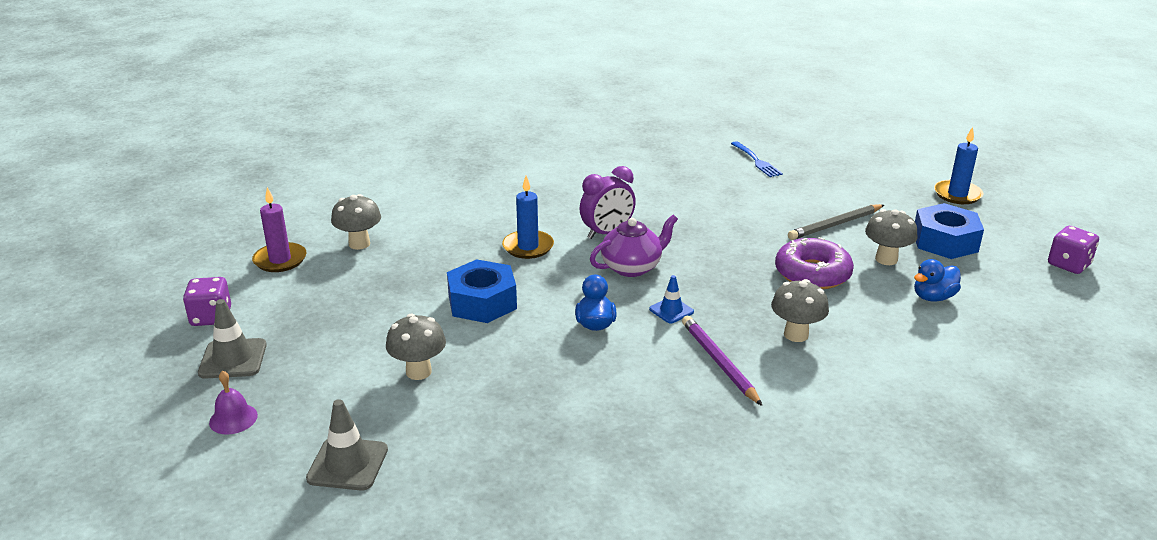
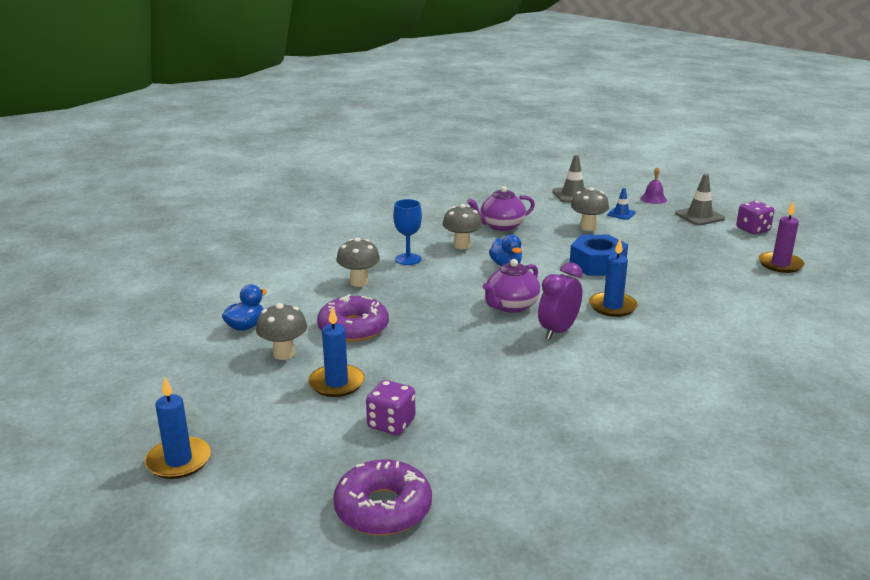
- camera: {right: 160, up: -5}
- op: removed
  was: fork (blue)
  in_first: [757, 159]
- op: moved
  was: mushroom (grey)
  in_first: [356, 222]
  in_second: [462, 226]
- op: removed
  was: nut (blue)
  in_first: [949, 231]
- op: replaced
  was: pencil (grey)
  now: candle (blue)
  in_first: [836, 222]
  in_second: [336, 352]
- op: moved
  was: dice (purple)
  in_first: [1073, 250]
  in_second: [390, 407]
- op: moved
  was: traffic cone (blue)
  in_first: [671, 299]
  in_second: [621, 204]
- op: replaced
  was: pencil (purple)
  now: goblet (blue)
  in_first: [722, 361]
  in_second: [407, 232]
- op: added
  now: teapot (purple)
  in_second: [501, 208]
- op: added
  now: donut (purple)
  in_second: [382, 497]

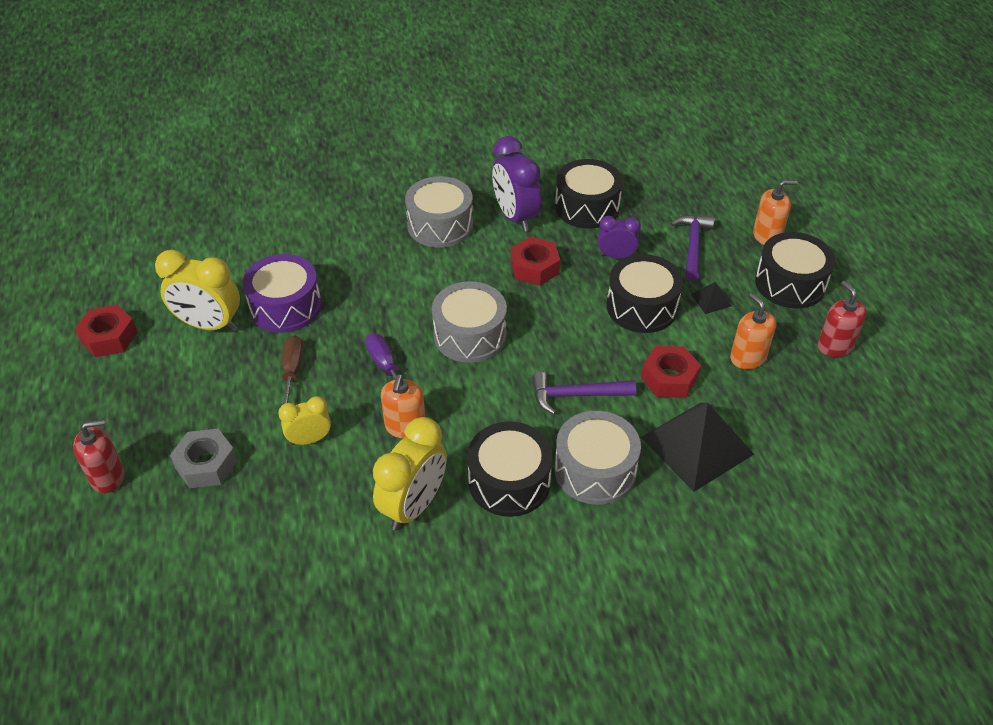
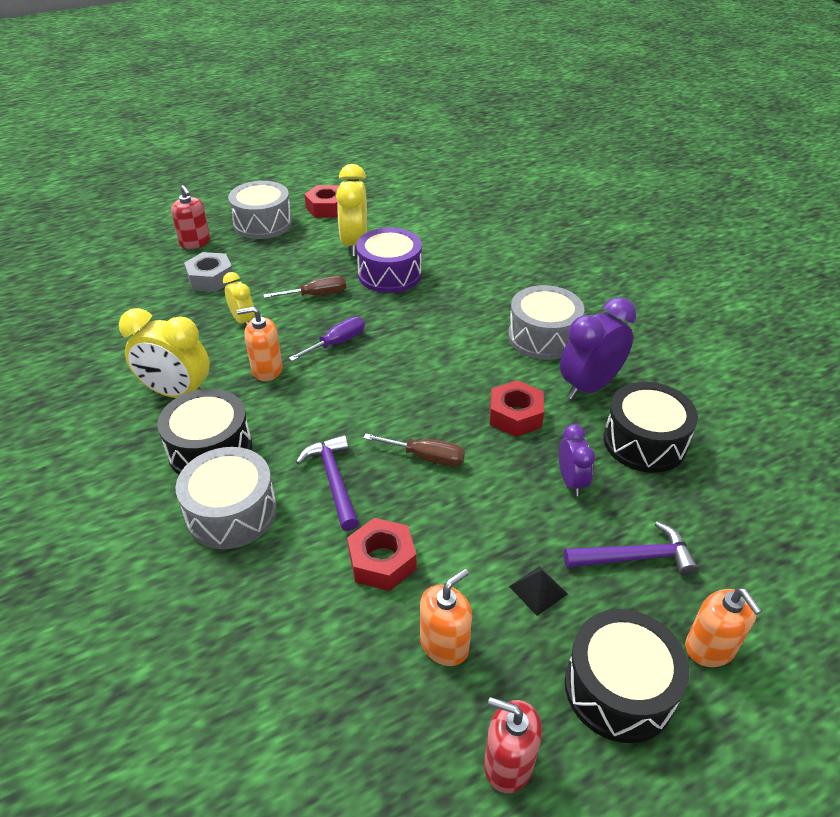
- camera: {right: 75, up: -5}
- op: removed
  was: drum (black)
  in_first: [645, 293]
- op: moved
  was: drum (grey)
  in_first: [469, 322]
  in_second: [260, 210]
- op: turned
  was: soap dispenser (red)
  in_first: [842, 319]
  in_second: [513, 745]
  clockwise: -120
- op: removed
  was: pyramid (black)
  in_first: [697, 447]
- op: added
  now: screwdriver (brown)
  in_second: [414, 450]

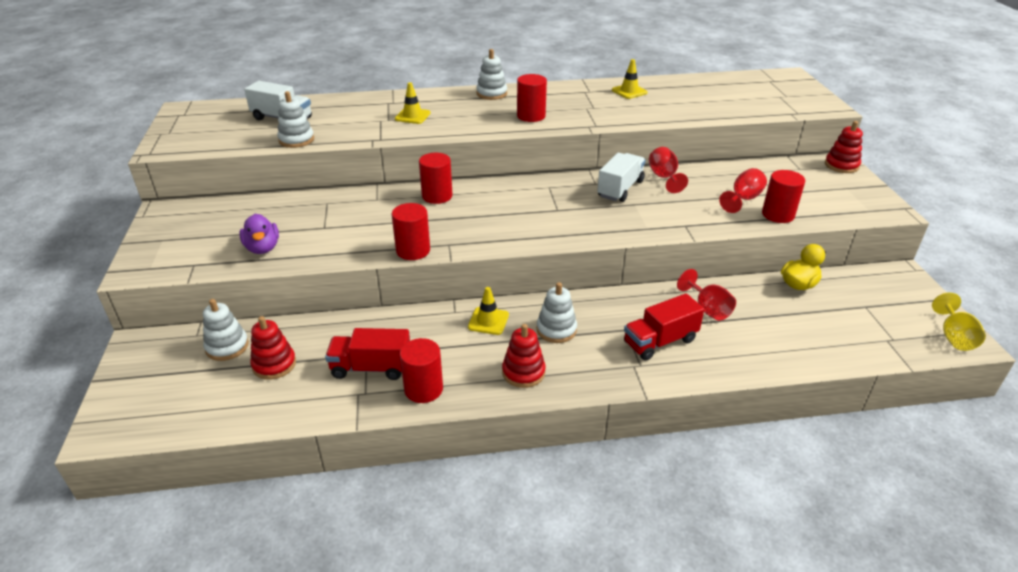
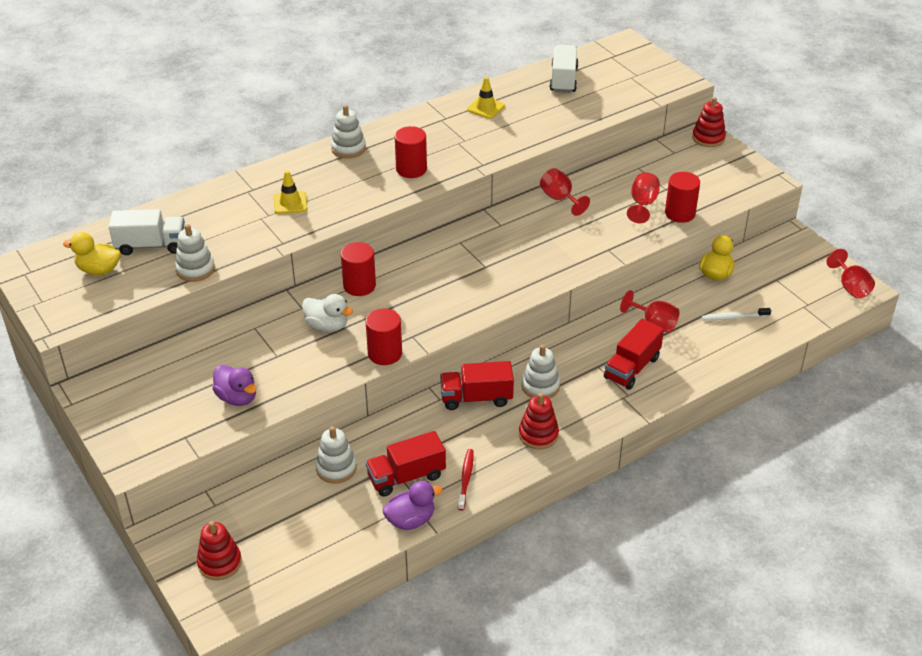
- camera: {right: -25, up: 5}
- op: moved
  was: truck (white)
  in_first: [621, 177]
  in_second: [563, 69]
- op: replaced
  was: traffic cone (yellow)
  now: truck (red)
  in_first: [488, 311]
  in_second: [477, 385]
- op: recoloured
  was: goblet (yellow)
  now: goblet (red)
  in_first: [959, 321]
  in_second: [850, 273]
- op: moved
  was: stacking toy (white)
  in_first: [226, 330]
  in_second: [336, 455]
- op: moved
  was: stacking toy (red)
  in_first: [273, 348]
  in_second: [219, 550]
- op: replaced
  was: cylinder (red)
  now: toothbrush (red)
  in_first: [421, 370]
  in_second: [466, 480]
- op: added
  now: duck (yellow)
  in_second: [92, 253]
- op: added
  now: duck (white)
  in_second: [327, 313]
- op: added
  now: toothbrush (white)
  in_second: [736, 314]
- op: added
  now: duck (purple)
  in_second: [413, 505]

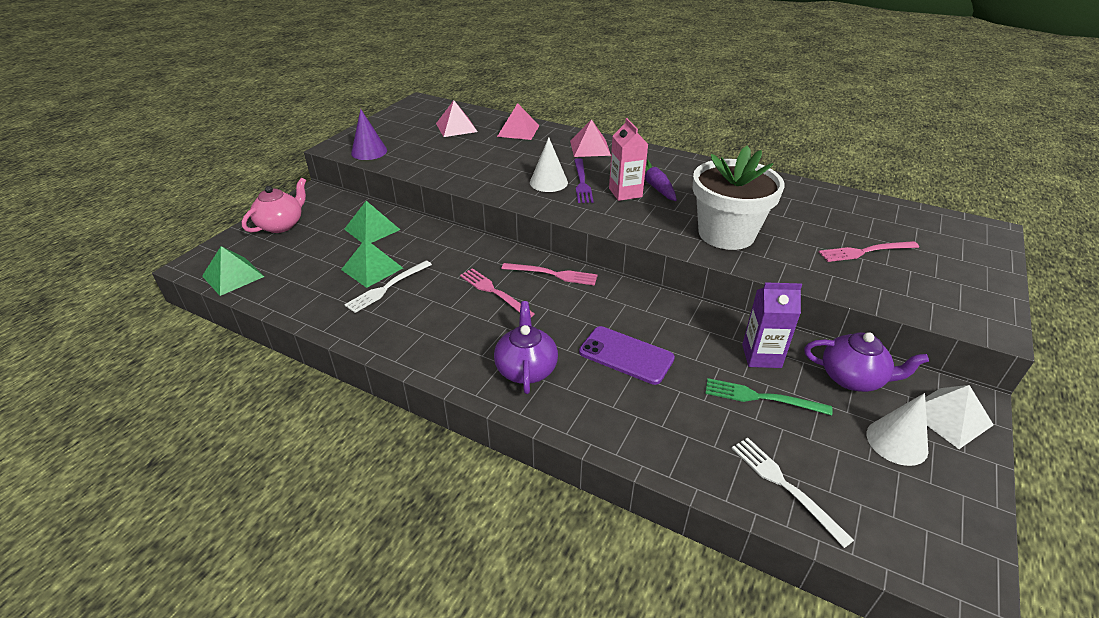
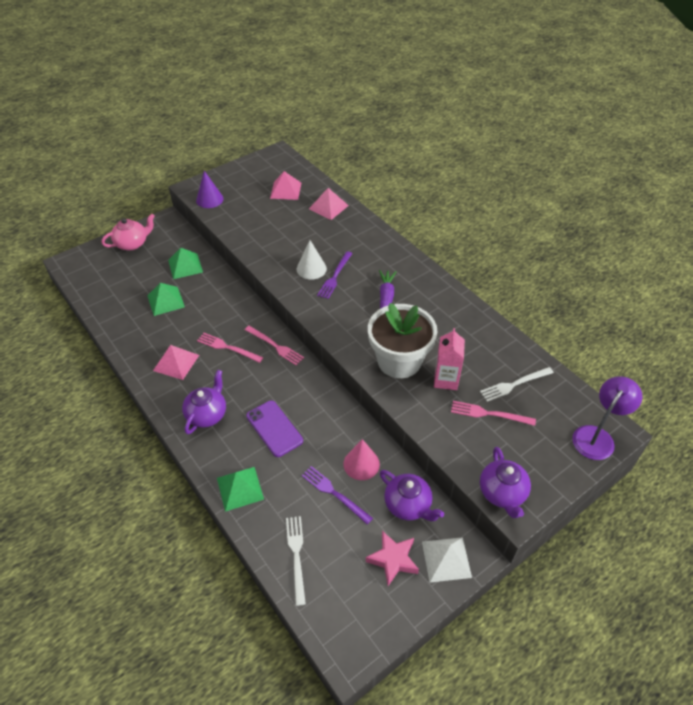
- camera: {right: 25, up: 10}
- op: moved
  was: carton (pink)
  in_first: [628, 159]
  in_second: [449, 359]
- op: moved
  was: pyramid (pink)
  in_first: [590, 138]
  in_second: [176, 362]
- op: moved
  was: pyramid (green)
  in_first: [233, 271]
  in_second: [240, 489]
- op: moved
  was: fork (white)
  in_first: [388, 286]
  in_second: [517, 384]
- op: turned
  was: fork (pink)
  in_first: [497, 292]
  in_second: [230, 348]
  clockwise: -45
- op: replaced
  was: carton (purple)
  now: cone (pink)
  in_first: [772, 325]
  in_second: [361, 459]
- op: recoloured
  was: fork (green)
  now: fork (purple)
  in_first: [769, 396]
  in_second: [337, 495]
- op: replaced
  was: cone (white)
  now: star (pink)
  in_first: [897, 429]
  in_second: [392, 558]
- op: added
  now: lamp (purple)
  in_second: [607, 418]
- op: added
  now: teapot (purple)
  in_second: [505, 482]

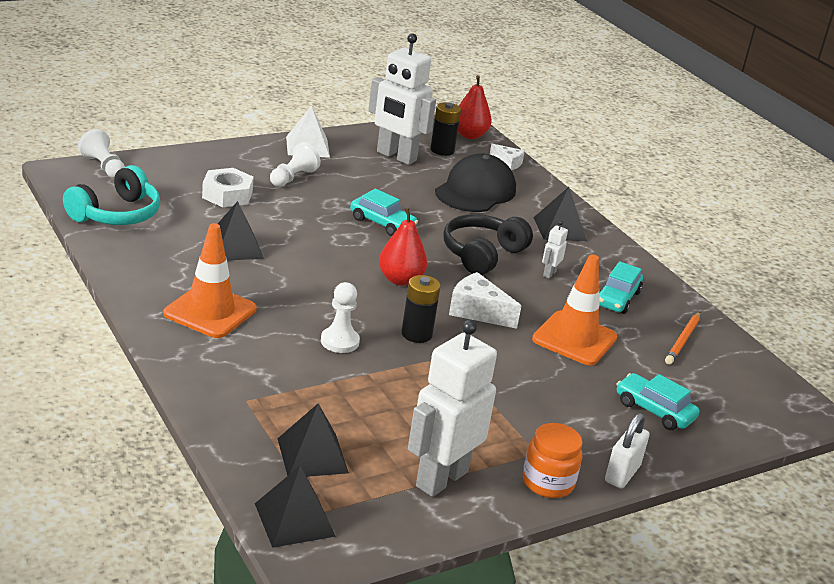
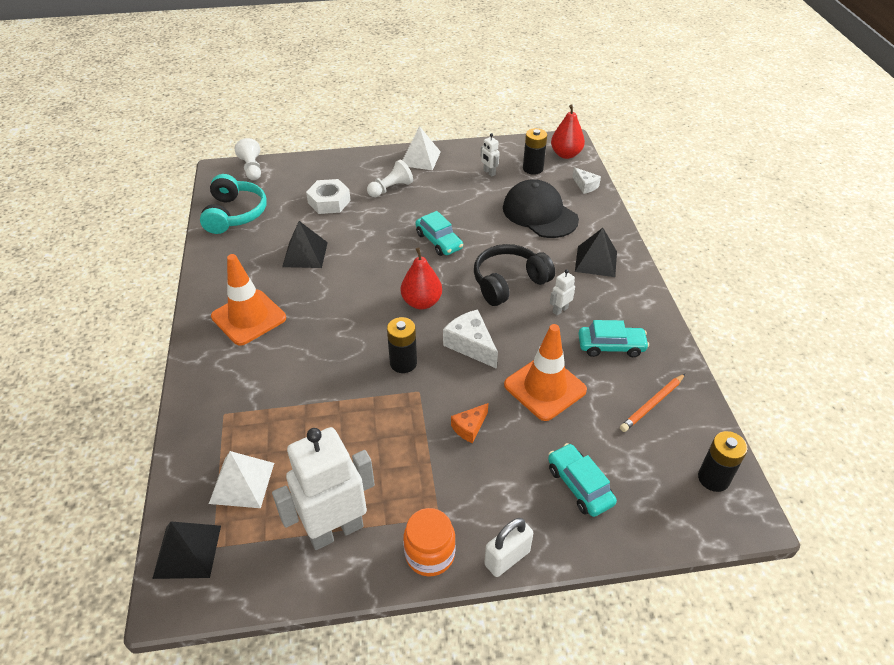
- camera: {right: 25, up: 15}
- op: resized
  was: robot (white)
  in_first: [402, 99]
  in_second: [490, 155]
  ratio: 0.41
- op: turned
  was: cap (black)
  in_first: [475, 182]
  in_second: [541, 208]
  clockwise: -90
- op: turned
  was: headphones (turquoise)
  in_first: [111, 195]
  in_second: [233, 204]
  clockwise: -60
- op: turned
  was: car (turquoise)
  in_first: [621, 287]
  in_second: [613, 338]
  clockwise: -135
- op: removed
  was: pawn (white)
  in_first: [340, 317]
- op: recoloured
  was: pyramid (black)
  now: pyramid (white)
  in_first: [313, 440]
  in_second: [241, 479]
- op: added
  now: cheese (orange)
  in_second: [469, 423]
- op: added
  now: battery (black)
  in_second: [723, 461]

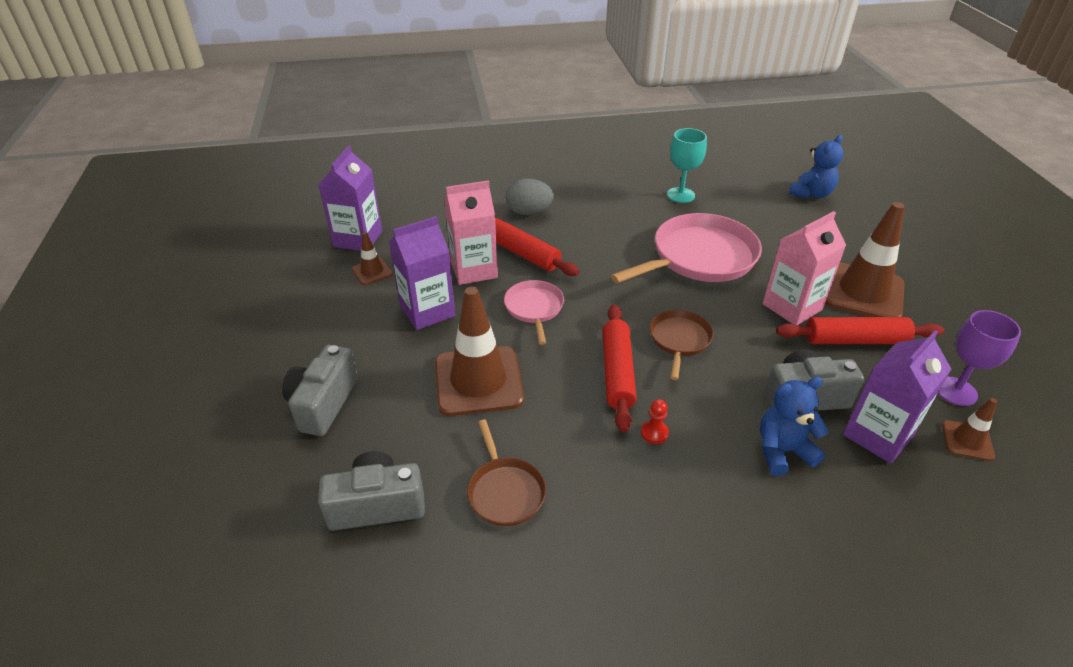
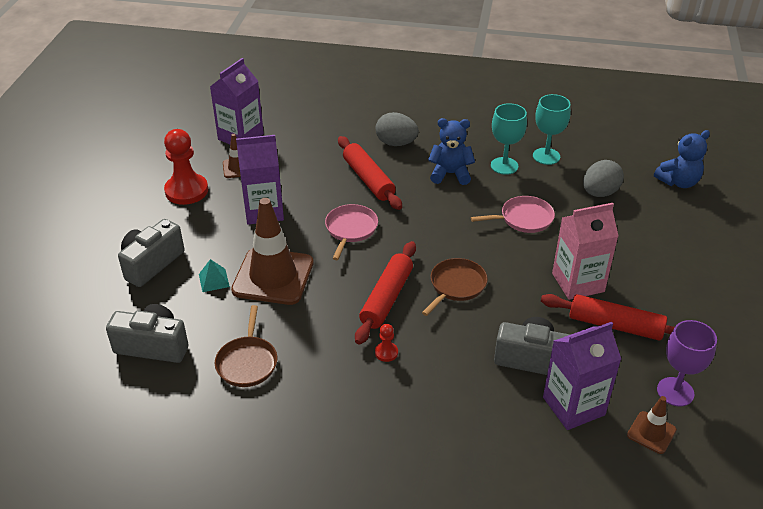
- camera: {right: 20, up: 0}
- op: removed
  was: carton (pink)
  in_first: [471, 232]
- op: removed
  was: traffic cone (brown)
  in_first: [865, 259]
- op: resized
  was: pan (pink)
  in_first: [686, 248]
  in_second: [513, 214]
  ratio: 0.53
- op: moved
  was: teddy bear (blue)
  in_first: [794, 426]
  in_second: [451, 151]
- op: added
  now: goblet (turquoise)
  in_second: [509, 139]
- op: added
  now: pawn (red)
  in_second: [186, 167]
- op: added
  now: egg (grey)
  in_second: [603, 178]
- op: added
  now: pyramid (turquoise)
  in_second: [214, 275]

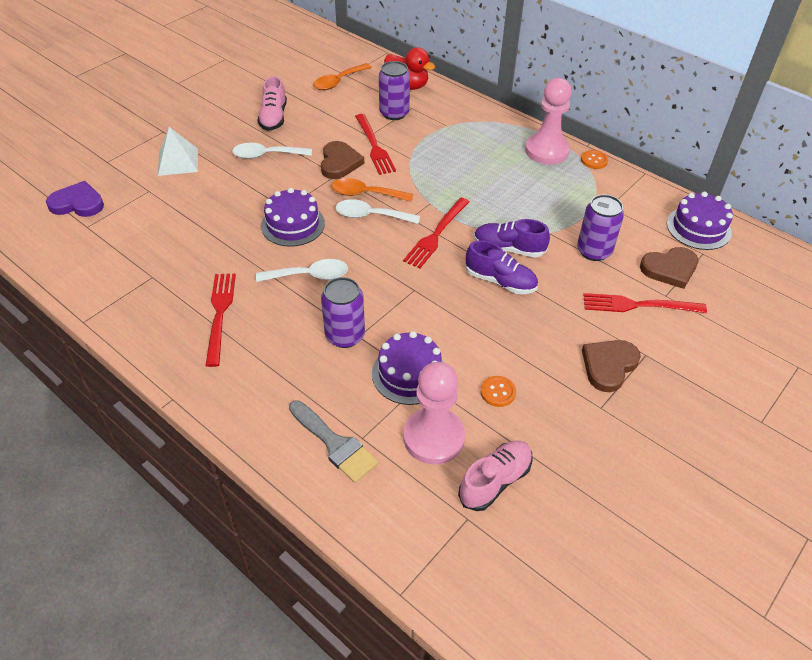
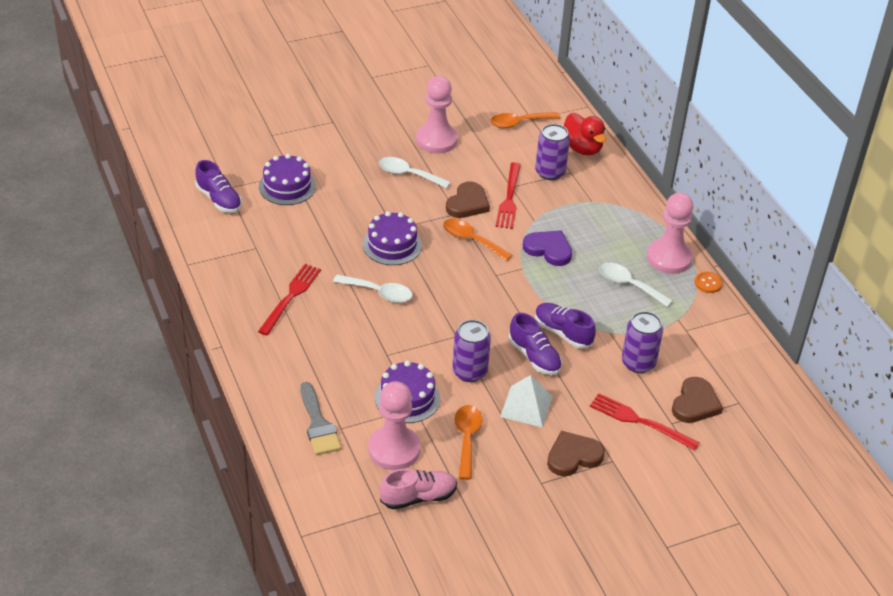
- camera: {right: 25, up: -5}
- op: replaced
  was: shoe (pink)
  now: pawn (pink)
  in_first: [272, 103]
  in_second: [437, 115]
- op: moved
  was: pyramid (white)
  in_first: [178, 151]
  in_second: [526, 401]
- op: moved
  was: heart (purple)
  in_first: [75, 199]
  in_second: [547, 248]
- op: moved
  was: cake (purple)
  in_first: [700, 221]
  in_second: [287, 179]
- op: removed
  was: fork (red)
  in_first: [436, 233]
- op: moved
  was: spoon (white)
  in_first: [378, 211]
  in_second: [636, 284]
- op: turned
  was: heart (brown)
  in_first: [669, 268]
  in_second: [697, 400]
  clockwise: -75
- op: moved
  was: can (purple)
  in_first: [343, 312]
  in_second: [471, 351]
- op: replaced
  was: button (orange)
  now: spoon (orange)
  in_first: [498, 391]
  in_second: [468, 442]
- op: added
  now: shoe (purple)
  in_second: [218, 186]

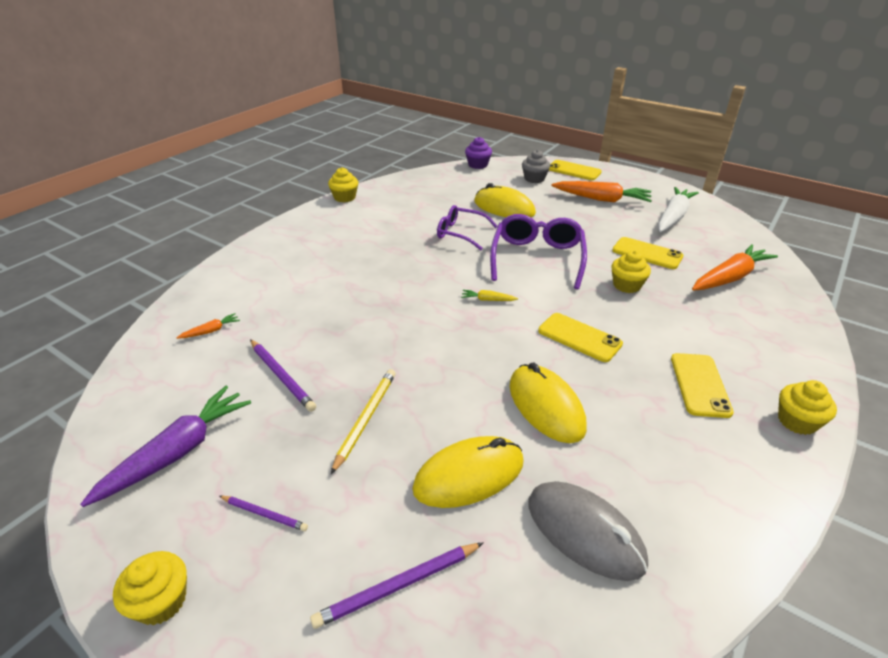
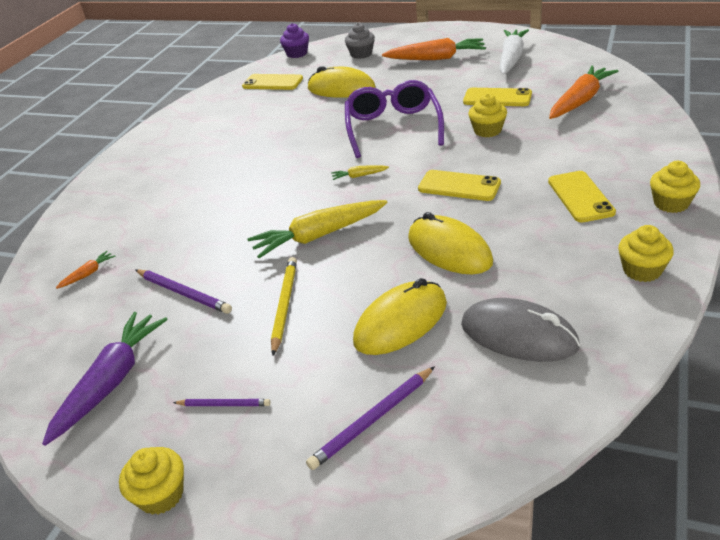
- camera: {right: -10, up: 0}
- op: moved
  was: phone (yellow)
  in_first: [575, 170]
  in_second: [272, 82]
- op: moved
  was: cupcake (yellow)
  in_first: [343, 184]
  in_second: [646, 253]
- op: removed
  was: glasses (purple)
  in_first: [467, 227]
- op: added
  now: carrot (yellow)
  in_second: [317, 229]

